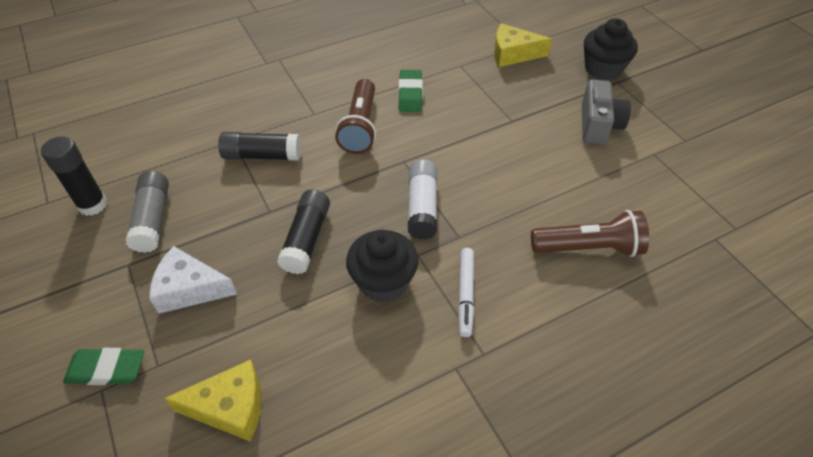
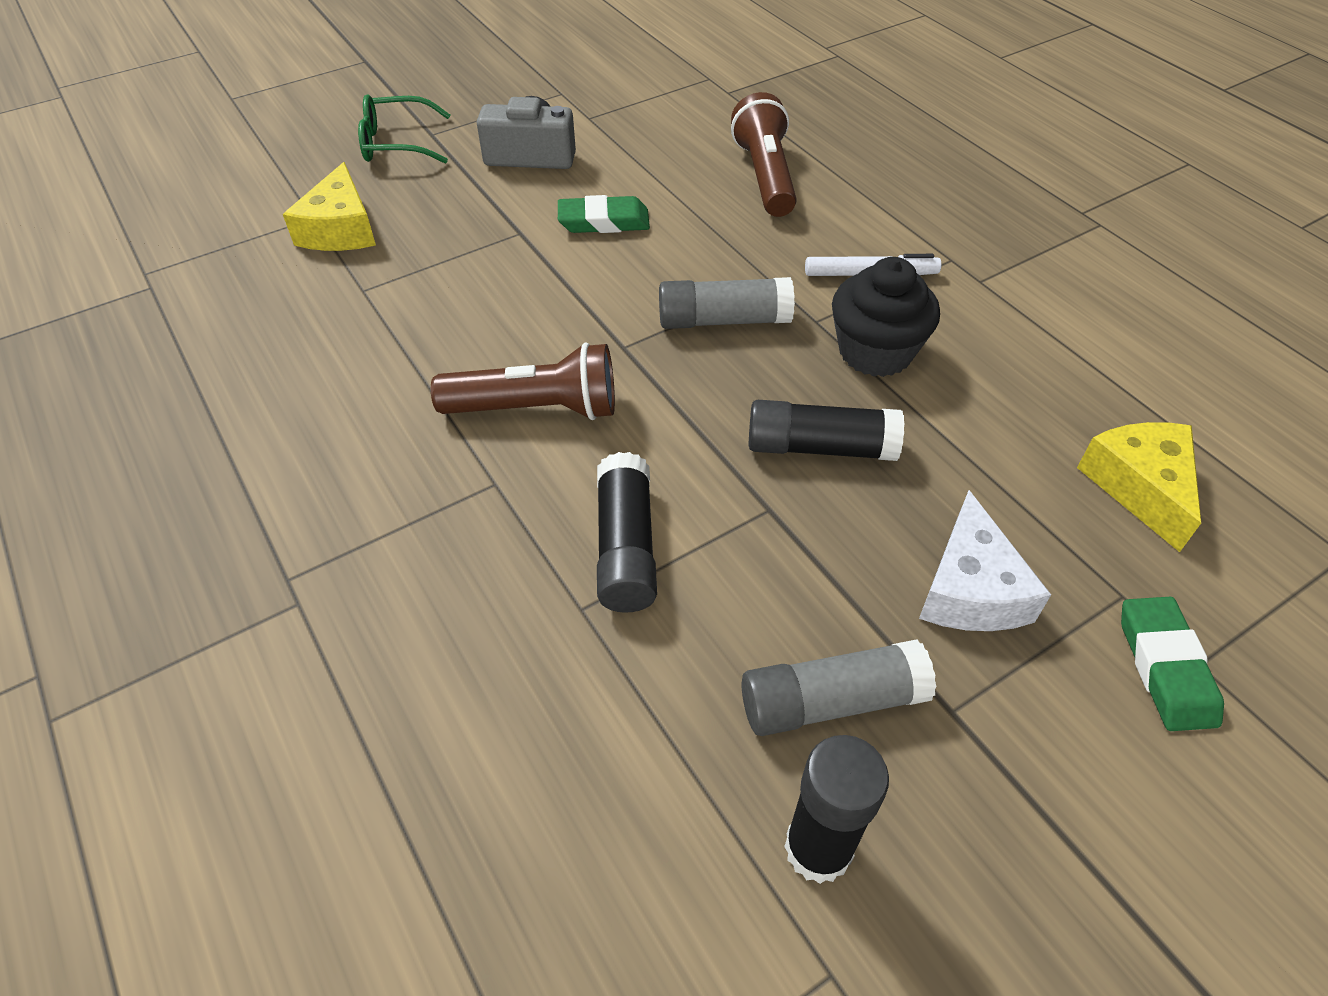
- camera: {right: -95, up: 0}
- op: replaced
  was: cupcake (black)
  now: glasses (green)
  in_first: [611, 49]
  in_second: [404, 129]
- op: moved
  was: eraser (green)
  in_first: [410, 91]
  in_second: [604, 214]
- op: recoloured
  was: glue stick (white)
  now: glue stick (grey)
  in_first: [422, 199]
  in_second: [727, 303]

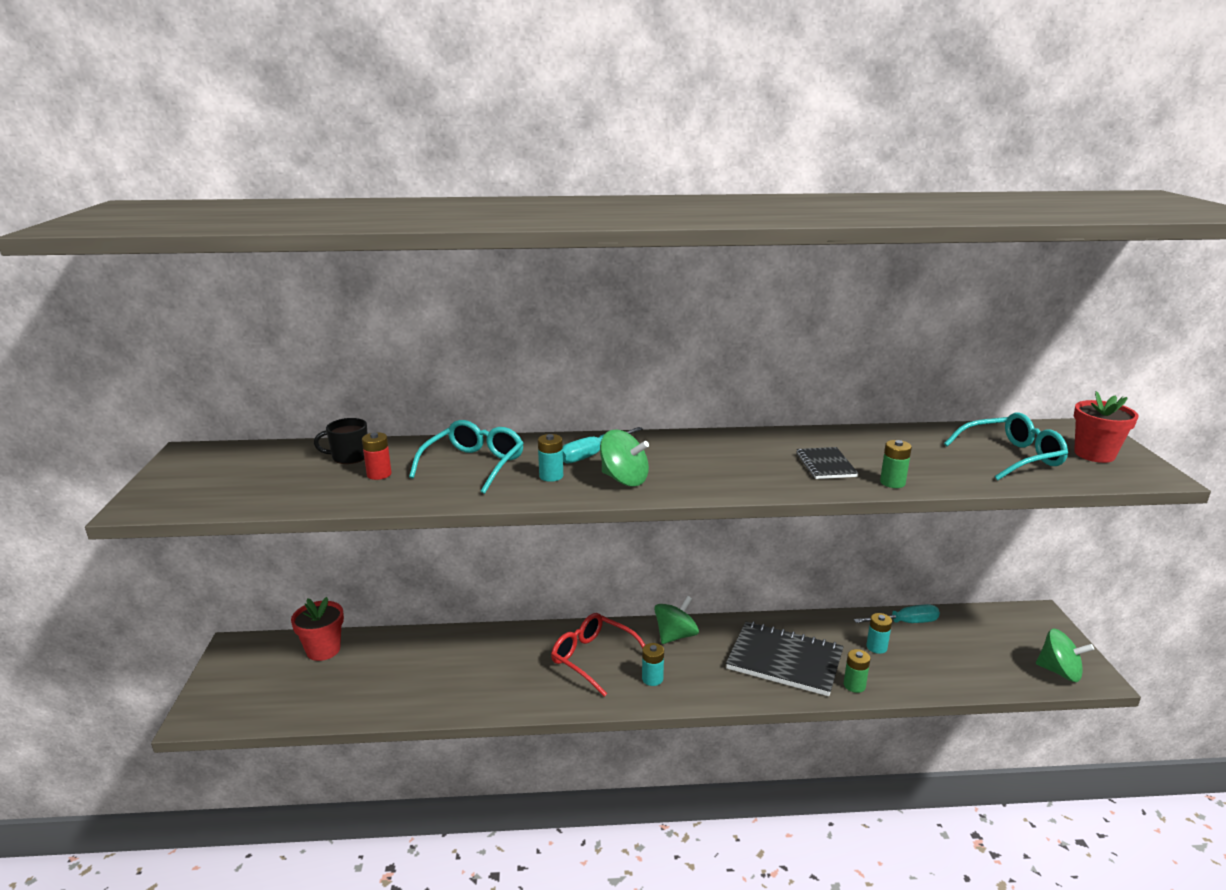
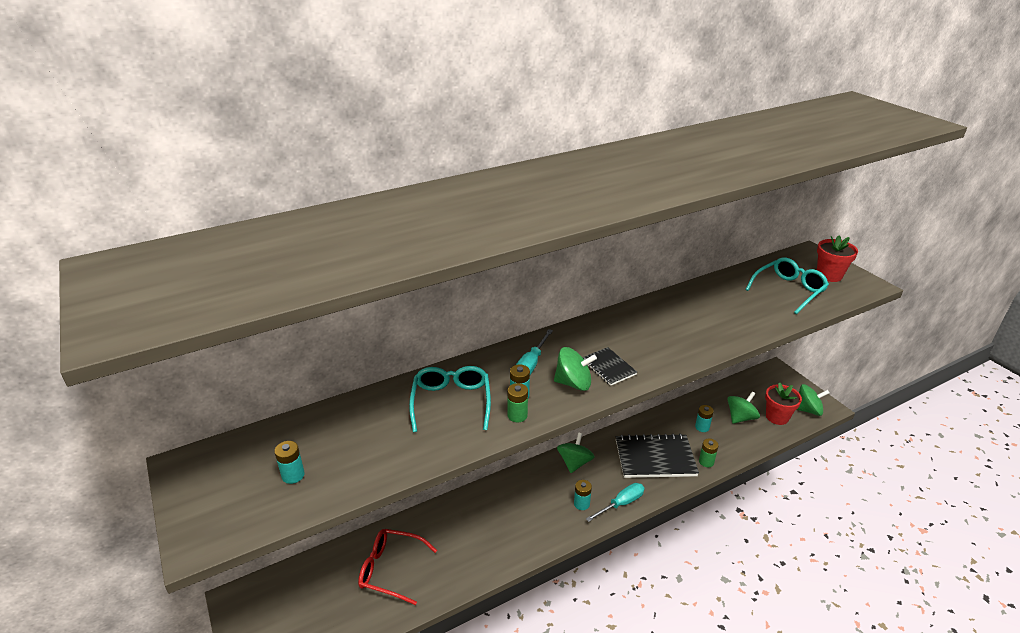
- camera: {right: -25, up: 10}
- op: removed
  was: mug (black)
  in_first: [340, 441]
- op: removed
  was: battery (red)
  in_first: [376, 456]
- op: moved
  was: battery (green)
  in_first: [896, 464]
  in_second: [517, 402]
- op: moved
  was: notebook (black)
  in_first: [827, 463]
  in_second: [609, 366]
- op: moved
  was: flower pot (red)
  in_first: [317, 629]
  in_second: [783, 403]
- op: moved
  was: screwdriver (turquoise)
  in_first: [897, 613]
  in_second: [615, 502]
- op: moved
  was: glasses (red)
  in_first: [598, 655]
  in_second: [397, 567]
- op: added
  now: spinning top (green)
  in_second: [743, 407]
- op: added
  now: battery (turquoise)
  in_second: [289, 462]

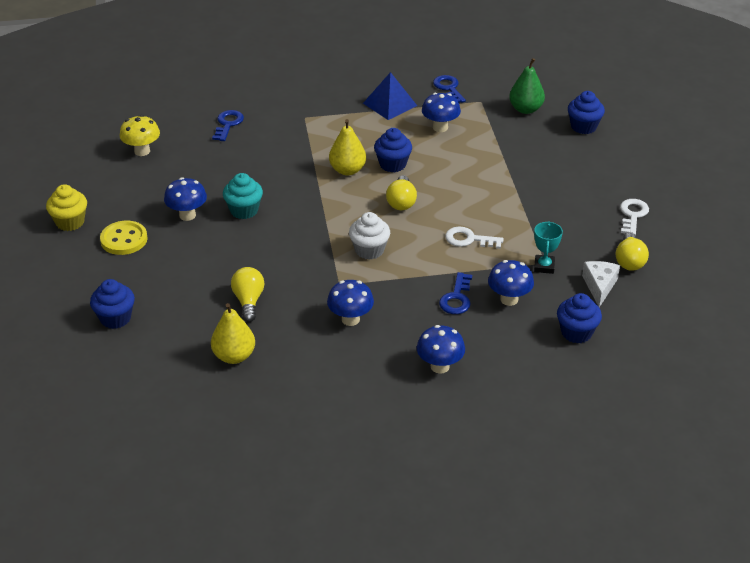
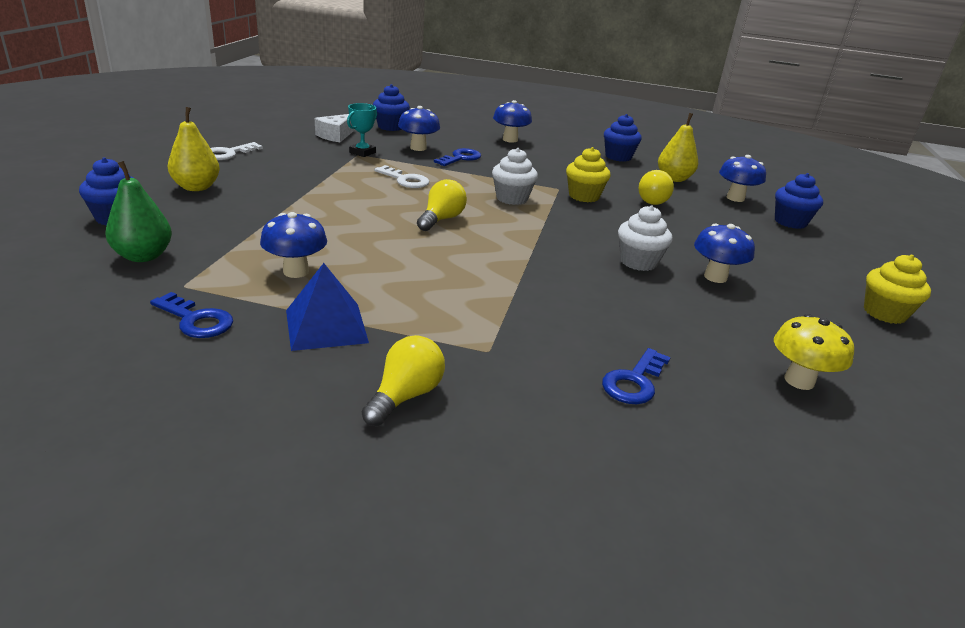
- camera: {right: -160, up: -10}
- op: turned
  was: key (blue)
  in_first: [449, 89]
  in_second: [191, 315]
  clockwise: -60
- op: moved
  was: pear (yellow)
  in_first: [347, 147]
  in_second: [194, 149]
- op: moved
  was: cupcake (blue)
  in_first: [393, 150]
  in_second: [623, 138]
- op: recoloured
  was: cupcake (turquoise)
  now: cupcake (white)
  in_first: [243, 196]
  in_second: [645, 238]
- op: removed
  was: button (yellow)
  in_first: [124, 238]
- op: moved
  was: light bulb (yellow)
  in_first: [632, 251]
  in_second: [403, 380]
- op: moved
  was: mushroom (blue)
  in_first: [350, 303]
  in_second: [742, 178]
- op: added
  now: cupcake (yellow)
  in_second: [588, 174]

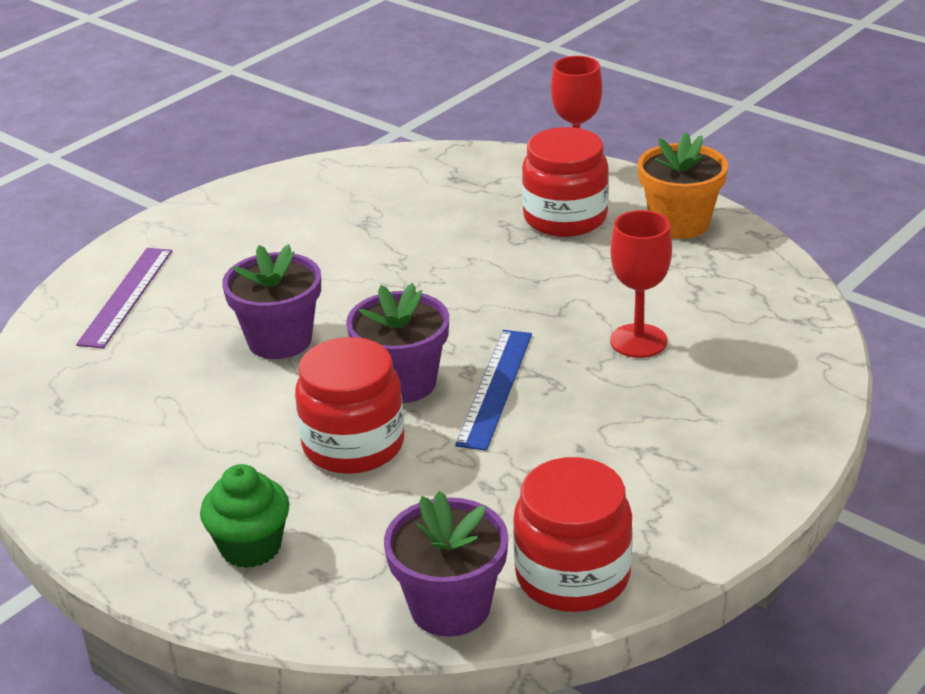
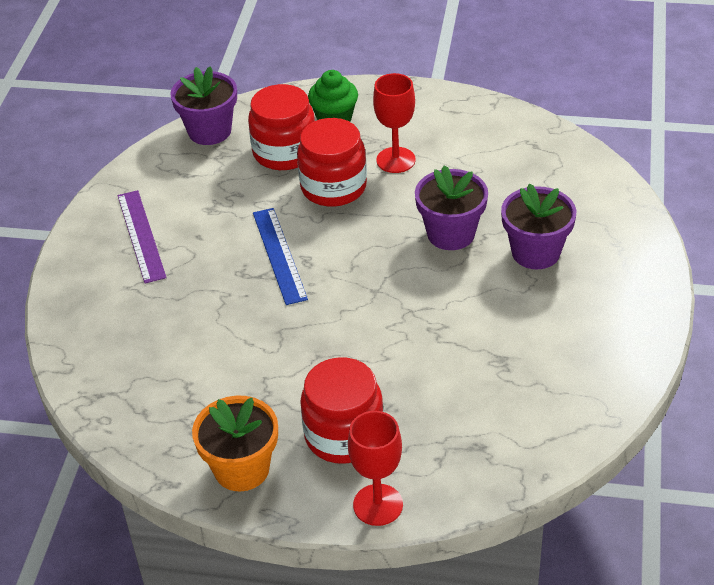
- camera: {right: 150, up: 10}
- op: moved
  was: goblet (red)
  in_first: [641, 284]
  in_second: [394, 123]
- op: moved
  was: ruler (purple)
  in_first: [124, 298]
  in_second: [142, 236]
- op: moved
  was: flower pot (purple)
  in_first: [397, 343]
  in_second: [538, 226]
- op: moved
  was: jar (red)
  in_first: [573, 534]
  in_second: [281, 127]

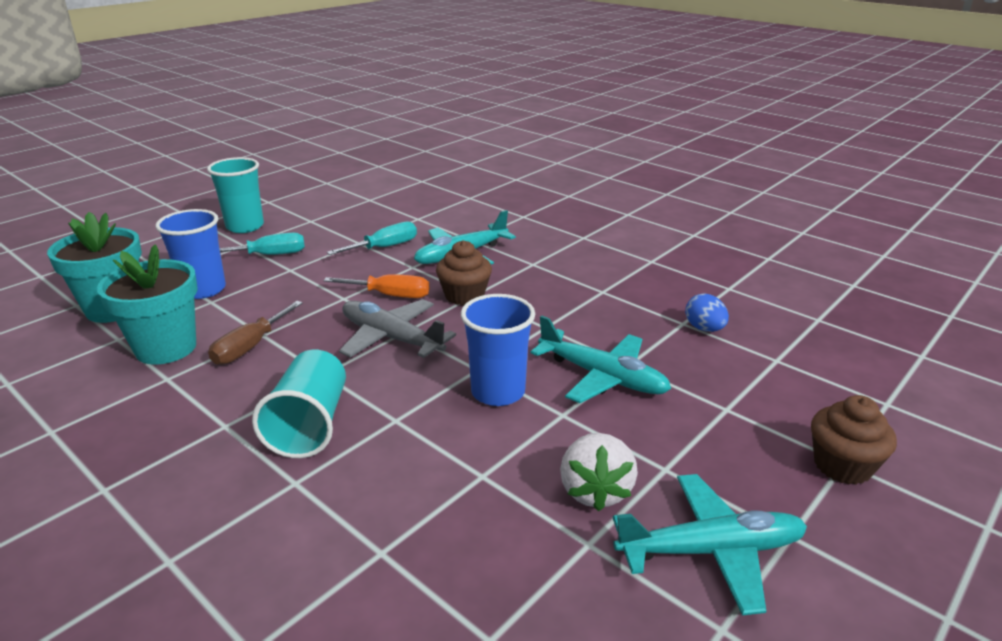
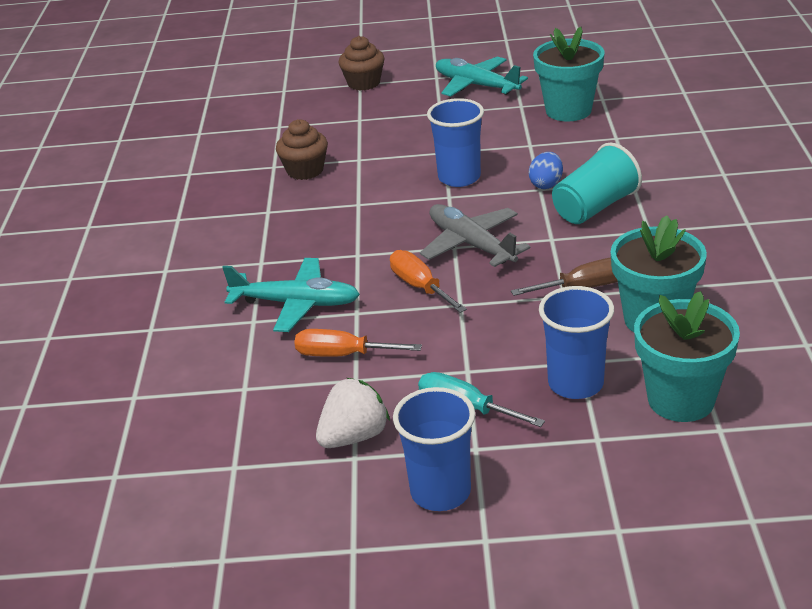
- camera: {right: -130, up: 5}
- op: recoloured
  was: cup (turquoise)
  now: cup (blue)
  in_first: [235, 195]
  in_second: [434, 449]
- op: recoloured
  was: screwdriver (turquoise)
  now: screwdriver (orange)
  in_first: [372, 238]
  in_second: [358, 343]
- op: moved
  was: cupcake (brown)
  in_first: [464, 272]
  in_second: [302, 149]
- op: moved
  was: egg (blue)
  in_first: [707, 312]
  in_second: [546, 170]
- op: turned
  was: plane (grey)
  in_first: [397, 328]
  in_second: [475, 235]
  clockwise: 150
- op: removed
  was: plane (turquoise)
  in_first: [600, 359]
- op: moved
  was: strawberry (white)
  in_first: [599, 472]
  in_second: [353, 413]
- op: added
  now: flower pot (turquoise)
  in_second: [569, 74]

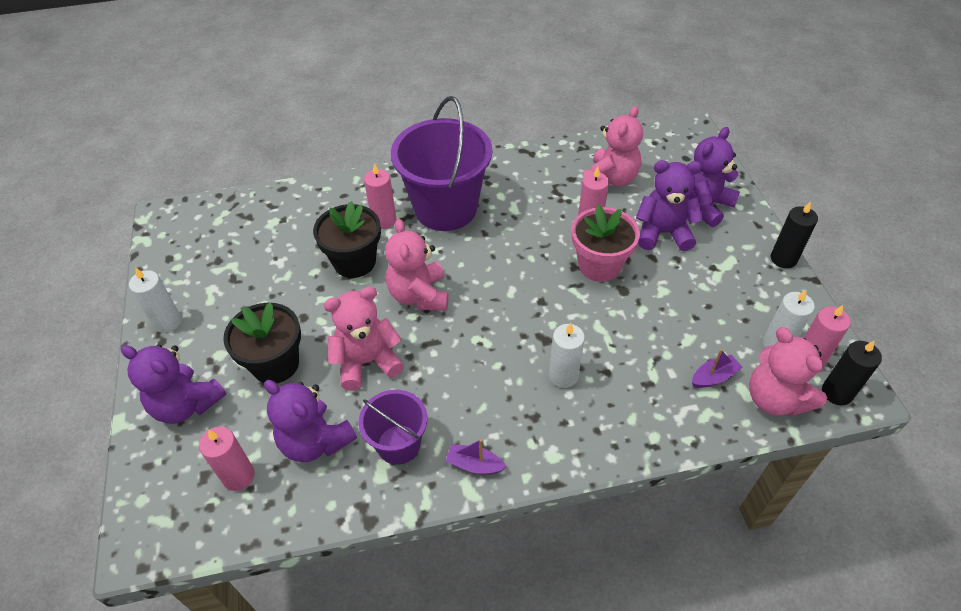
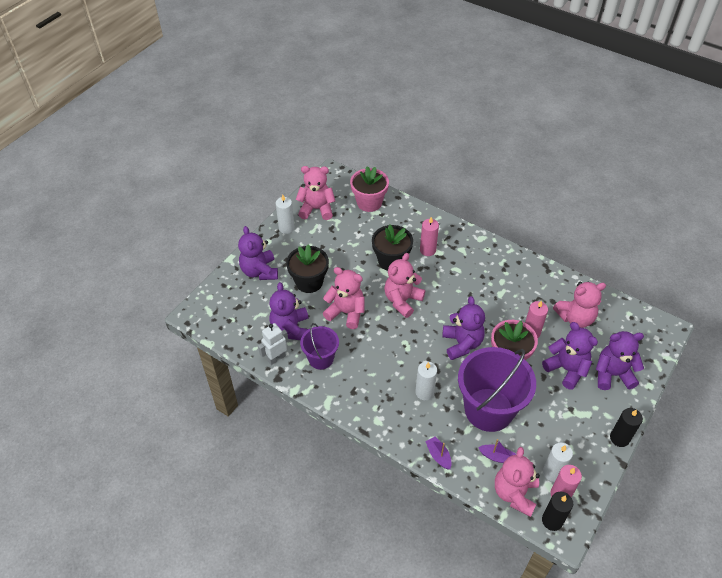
- camera: {right: 45, up: 0}
- op: moved
  was: bucket (purple)
  in_first: [441, 163]
  in_second: [497, 389]
- op: removed
  was: candle (pink)
  in_first: [227, 459]
- op: moved
  was: boat (purple)
  in_first: [476, 456]
  in_second: [438, 453]
- op: added
  now: teddy bear (pink)
  in_second: [315, 193]
- op: added
  now: flower pot (pink)
  in_second: [369, 189]
- op: added
  now: teddy bear (purple)
  in_second: [463, 328]
- op: added
  now: robot (white)
  in_second: [273, 344]

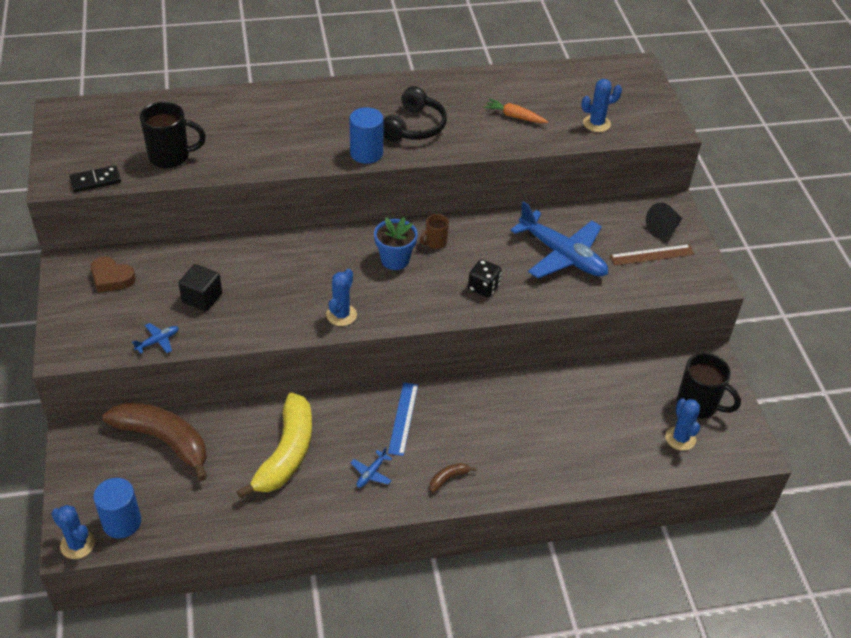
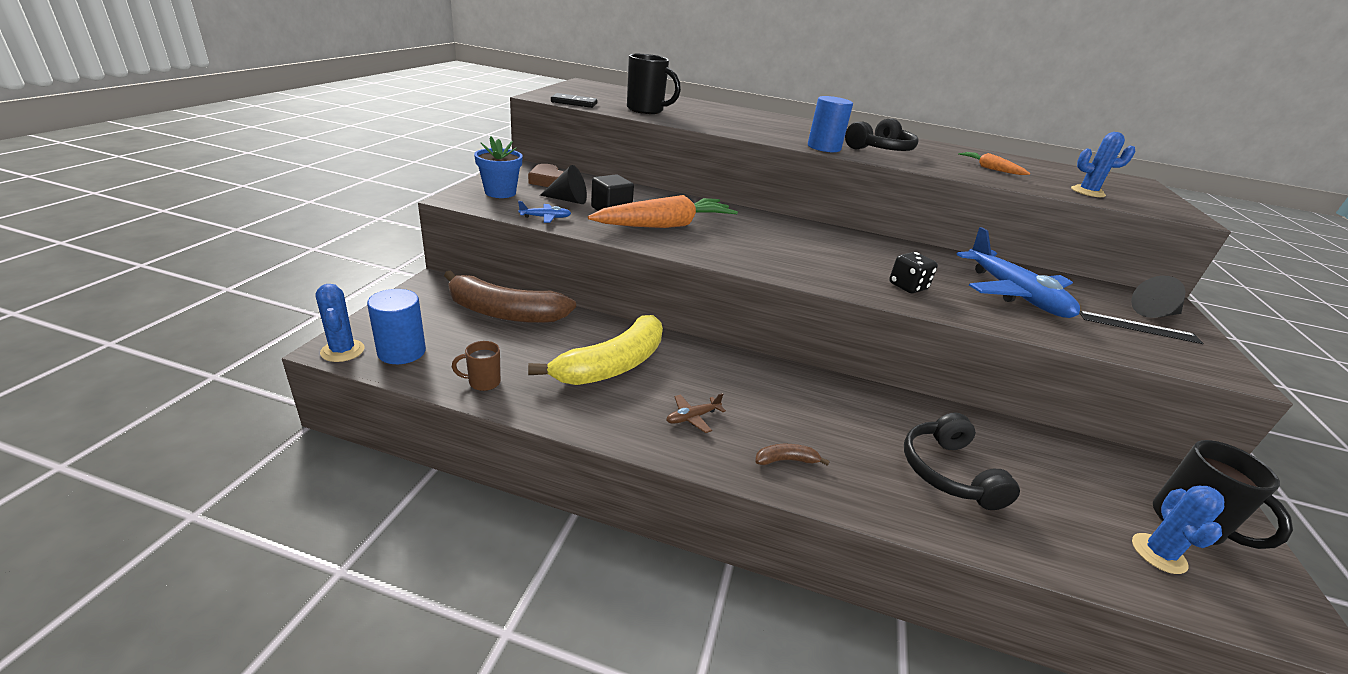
- camera: {right: 25, up: -15}
- op: moved
  was: mug (brown)
  in_first: [434, 231]
  in_second: [476, 366]
- op: moved
  was: flower pot (blue)
  in_first: [396, 243]
  in_second: [498, 167]
- op: recoloured
  was: ruler (brown)
  now: ruler (black)
  in_first: [652, 255]
  in_second: [1141, 327]
- op: removed
  was: cactus (blue)
  in_first: [341, 297]
- op: removed
  was: ruler (blue)
  in_first: [403, 419]
- op: turned
  was: banana (brown)
  in_first: [154, 441]
  in_second: [510, 296]
  clockwise: 135
- op: recoloured
  was: plane (blue)
  now: plane (brown)
  in_first: [371, 467]
  in_second: [696, 413]
- op: added
  now: cone (black)
  in_second: [563, 184]
- op: added
  now: carrot (orange)
  in_second: [663, 211]
- op: added
  now: headphones (black)
  in_second: [962, 461]

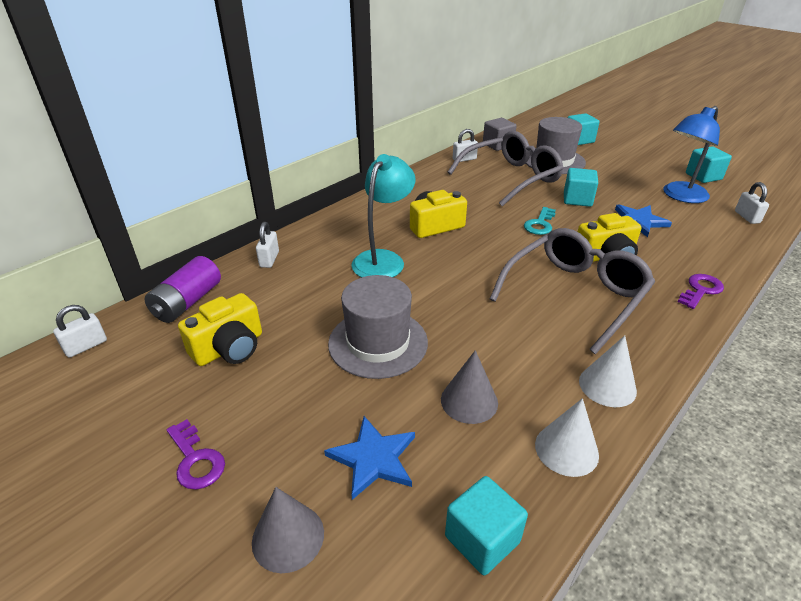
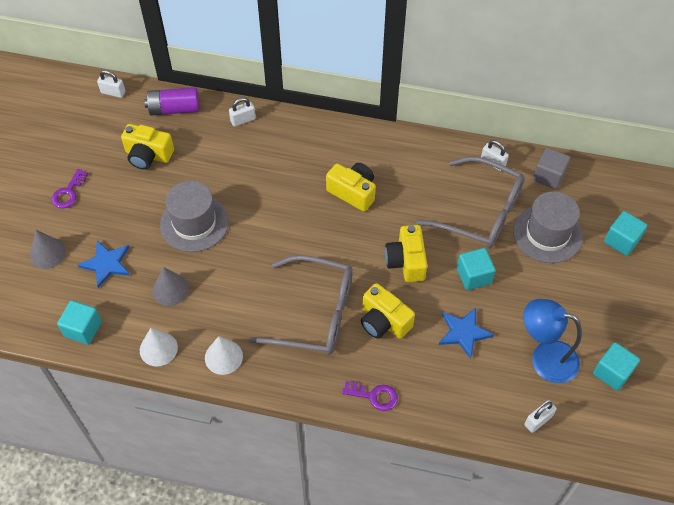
- camera: {right: 60, up: 20}
- op: removed
  was: lamp (turquoise)
  in_first: [383, 215]
- op: replaced
  was: key (turquoise)
  now: camera (yellow)
  in_first: [540, 221]
  in_second: [406, 253]

